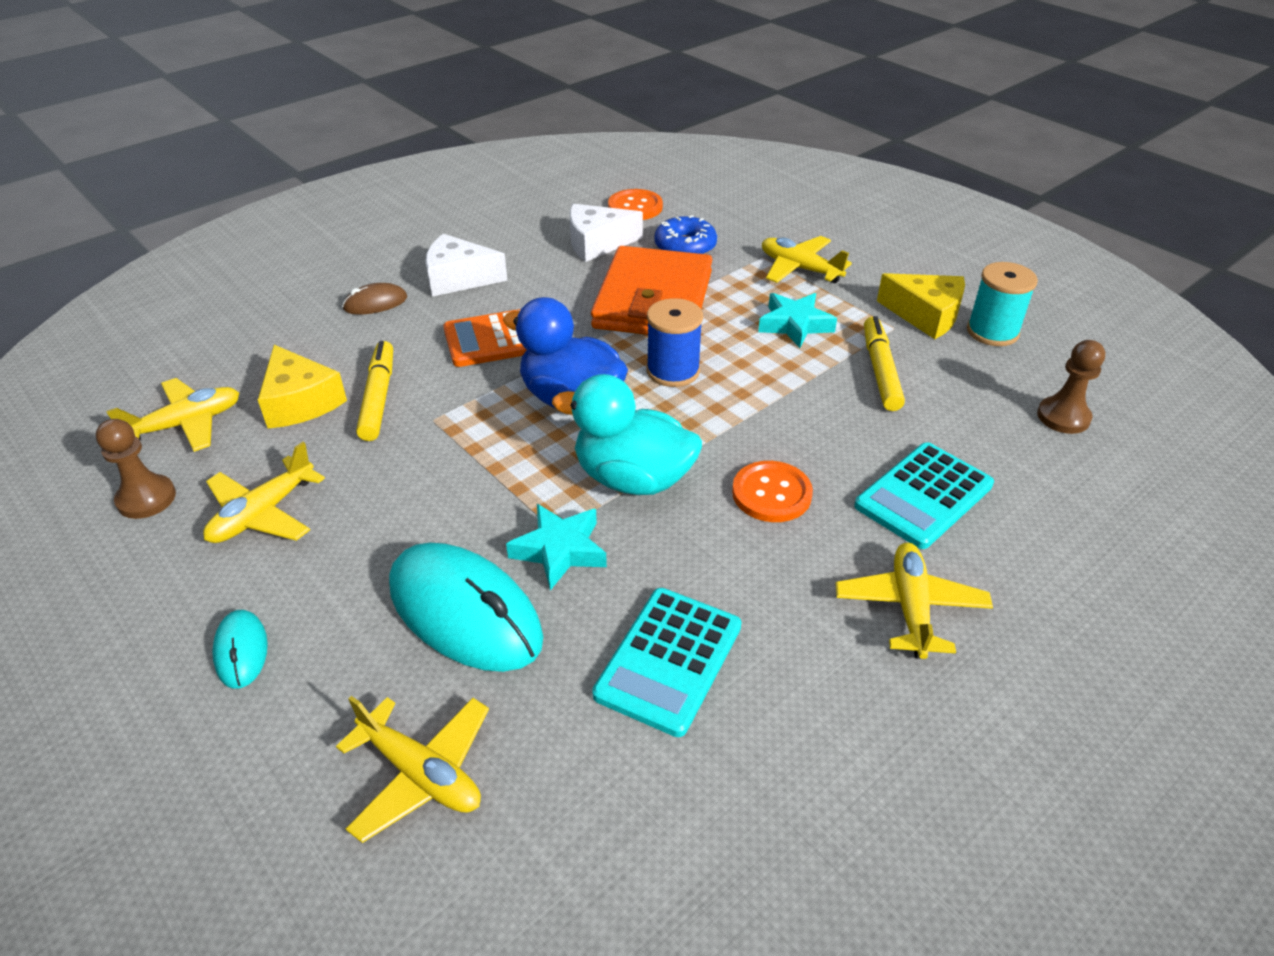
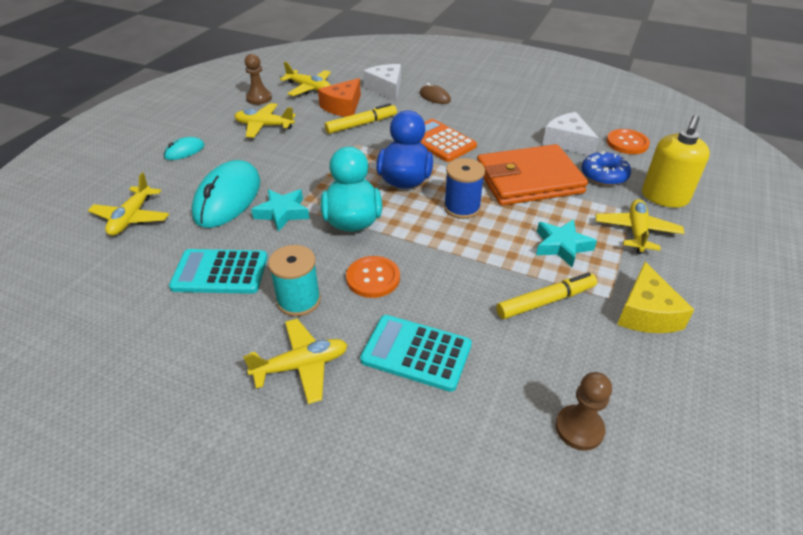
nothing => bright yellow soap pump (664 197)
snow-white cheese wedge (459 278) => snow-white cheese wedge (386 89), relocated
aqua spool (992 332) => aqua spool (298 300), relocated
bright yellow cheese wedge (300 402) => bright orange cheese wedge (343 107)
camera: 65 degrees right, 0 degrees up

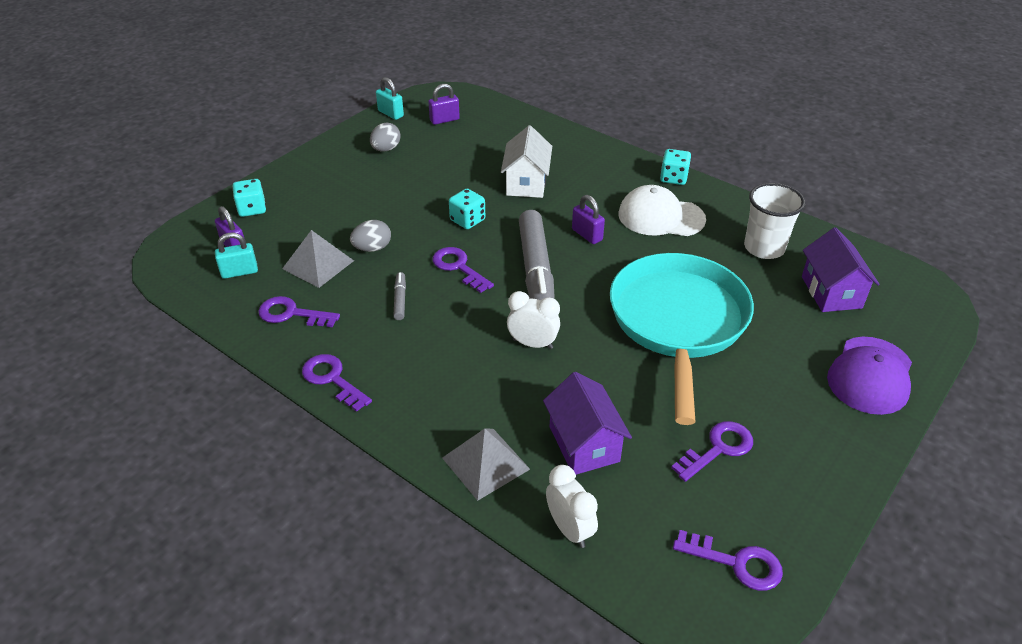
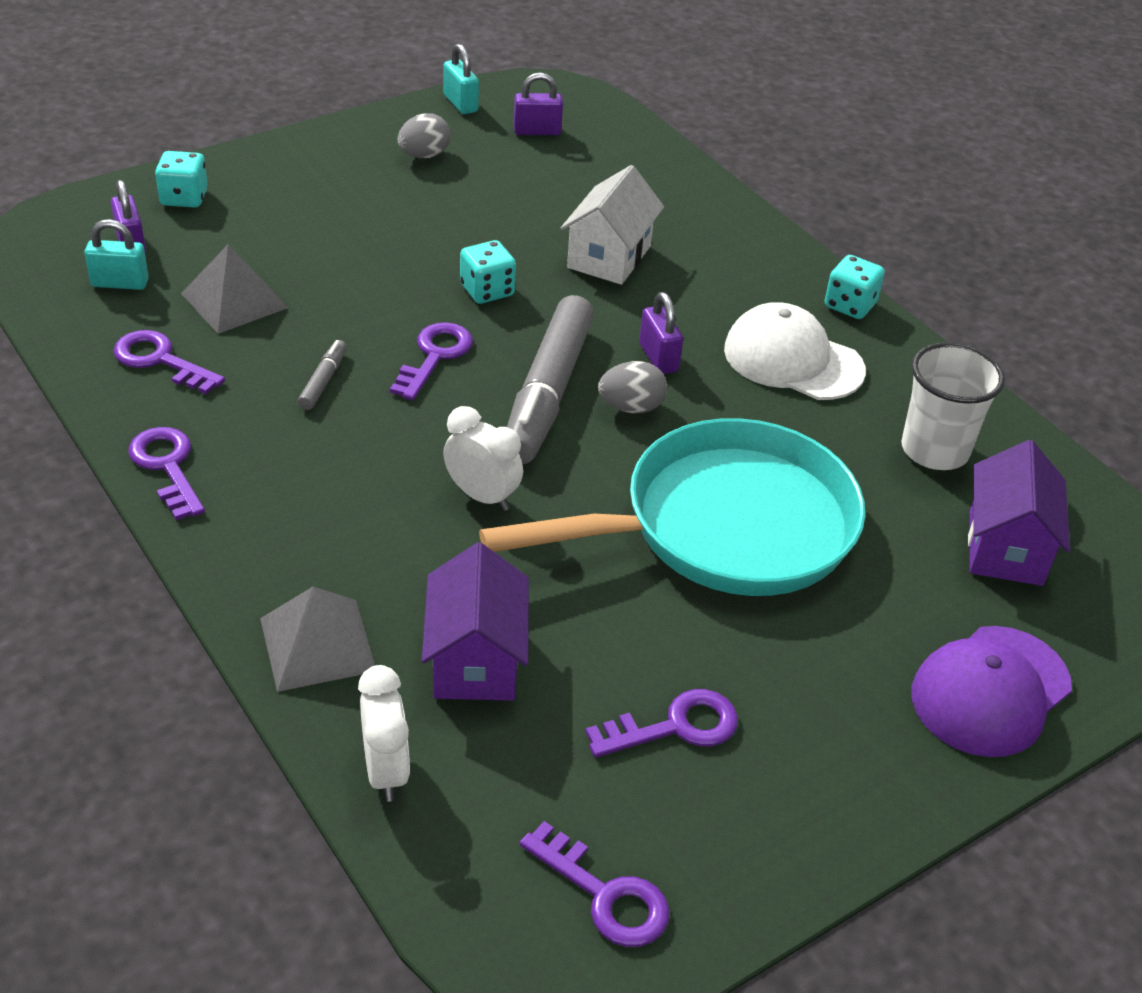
grey egg shape (372 248) => grey egg shape (631 407), relocated
purple key (458 267) => purple key (435 356), 45 degrees clockwise
aqua skillet (678 323) => aqua skillet (724 526), 45 degrees clockwise
camera: 15 degrees right, 0 degrees up

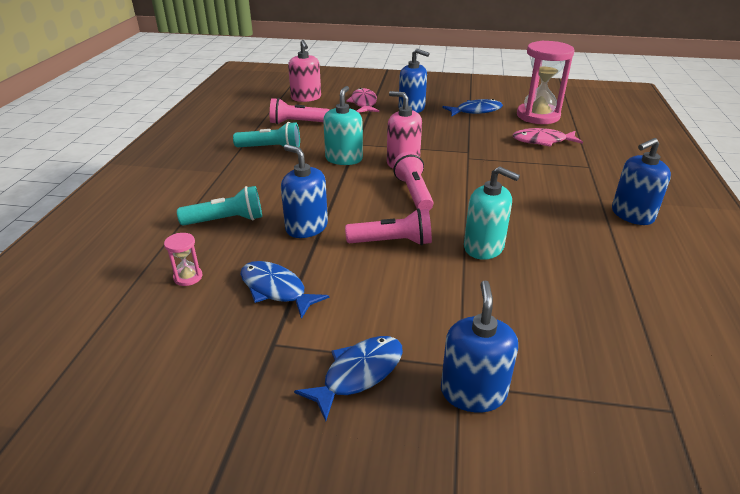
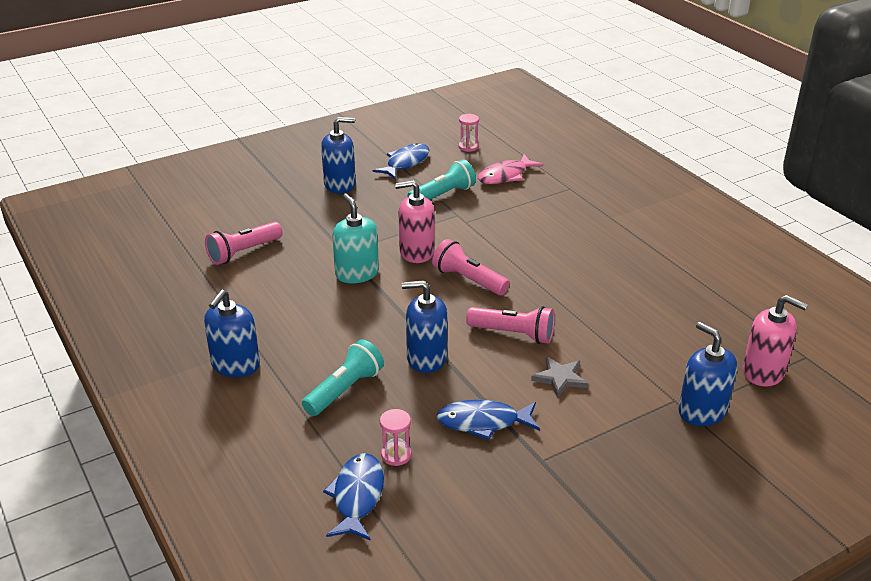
rosy fish figure (364 103) => nothing
aqua soap pump (484 247) => nothing
nothing => grey star (560 378)
aqua flashlight (271 148) => aqua flashlight (443 195), relocated
rosy soap pump (306 98) => rosy soap pump (763 372), relocated
cobalt fish figure (358 374) => cobalt fish figure (357 496), relocated
cobalt soap pump (632 215) => cobalt soap pump (235 365), relocated
rosy flashlight (392 242) => rosy flashlight (513 334), 60 degrees clockwise
rosy sandglass (538 116) => rosy sandglass (468 147), x0.42
camera: 40 degrees left, 0 degrees up

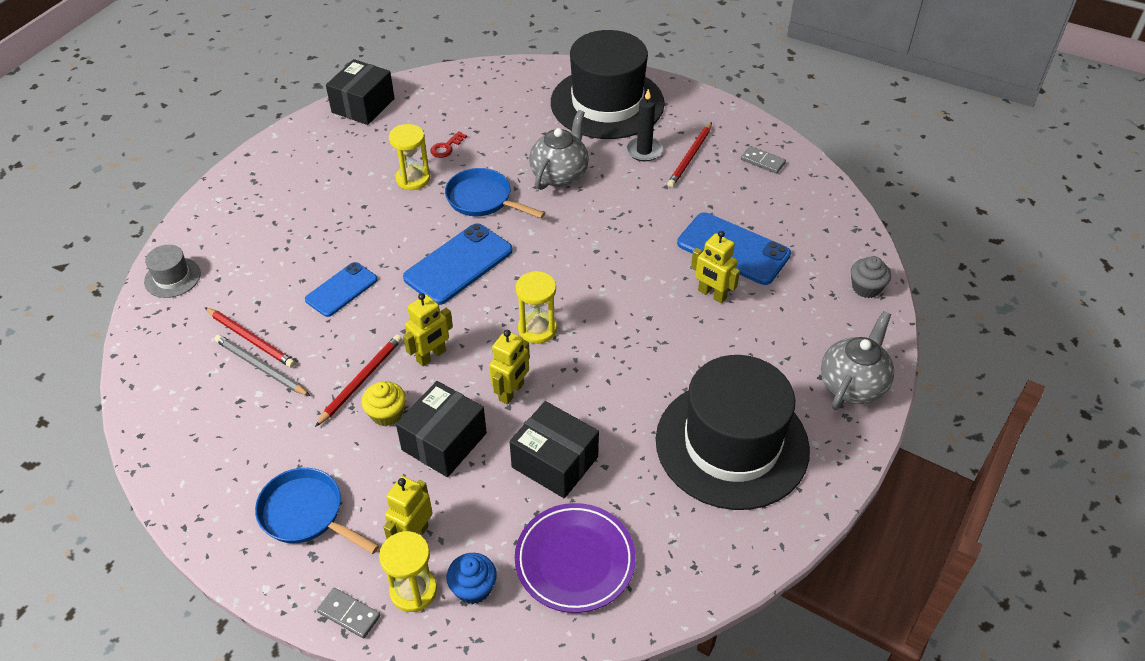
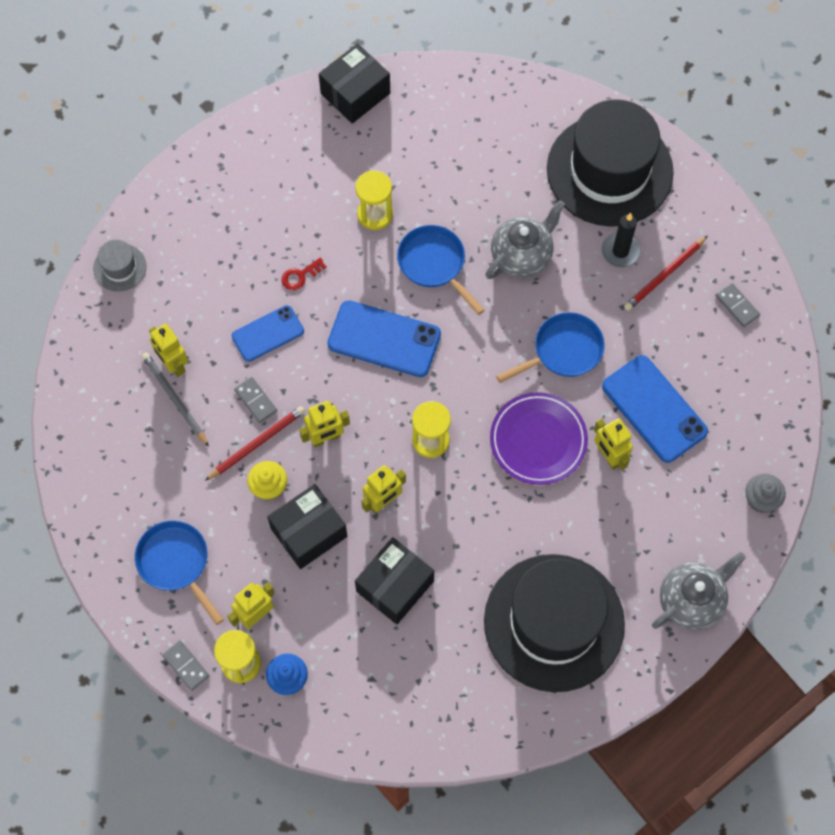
nothing => grey domino piece (256 400)
nothing => cobalt skillet (563 351)
red key (446 147) => red key (300 276), relocated
purple plate (575 560) => purple plate (538 440), relocated
red lead pencil (251 339) => bright yellow robot figure (173 364)
cobalt smartphone (458 264) => cobalt smartphone (384 339), 45 degrees clockwise
ebony parcel (554 462) => ebony parcel (395 586), 75 degrees clockwise
camera: 20 degrees right, 20 degrees up

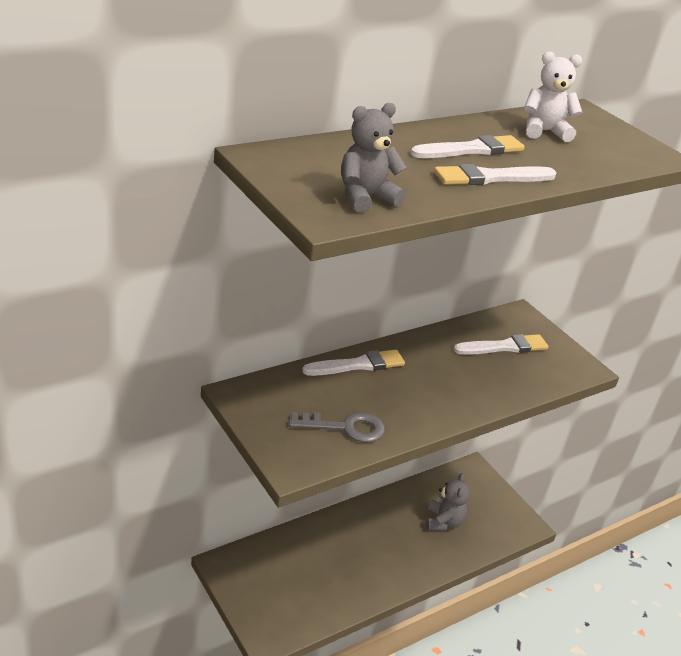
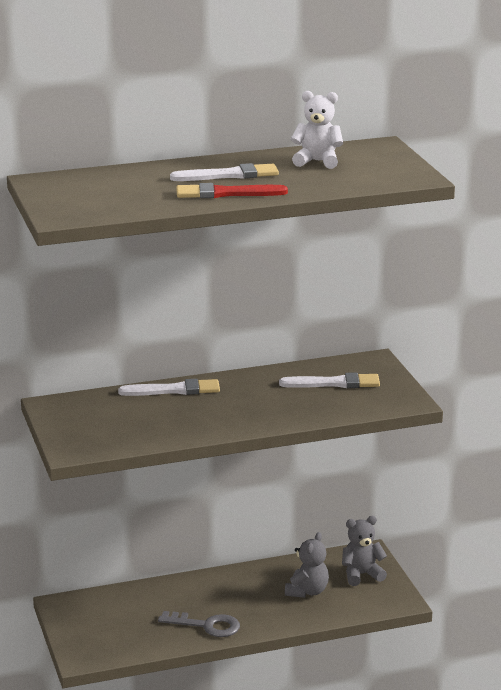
grey key (345 427) => grey key (207 625), relocated
grey teddy bear (365 198) => grey teddy bear (361 575), relocated
snow-white brush (490 177) => red brush (226 193)
camera: 20 degrees right, 10 degrees down

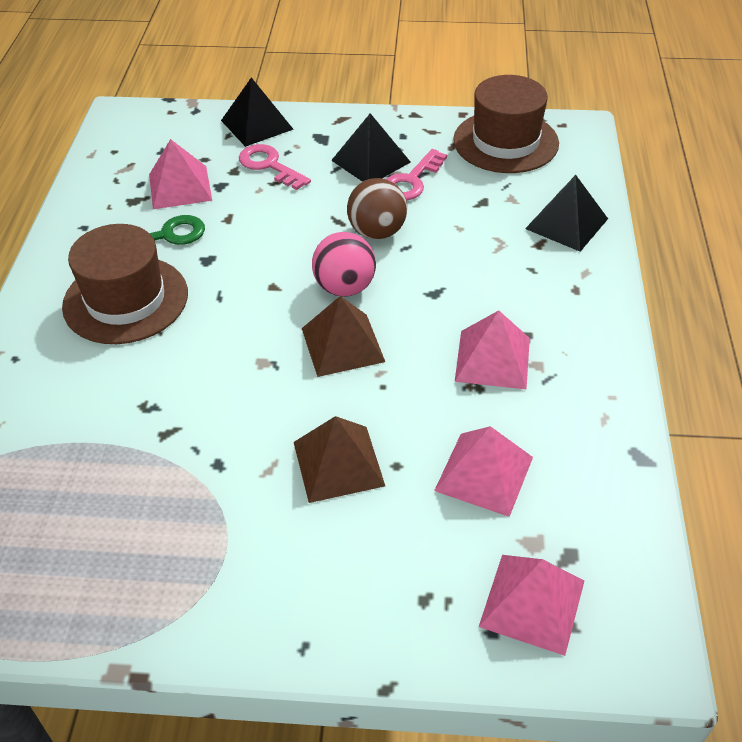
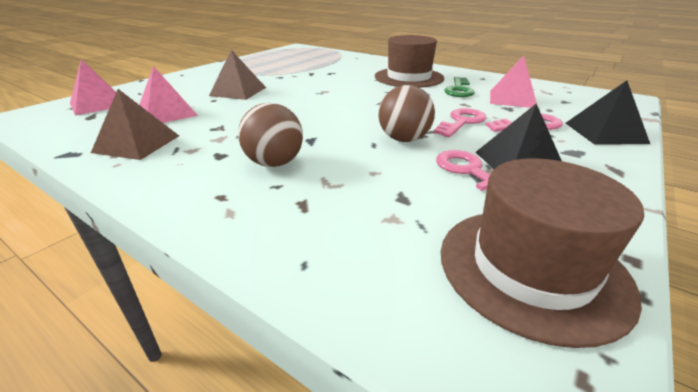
rosy play ball (345 287) => nothing
rosy pyramid shape (492 359) => nothing
ebony pyramid shape (566 223) => nothing
nothing => brown play ball (274 163)
nothing => rosy key (461 122)
brown pyramid shape (342 344) => brown pyramid shape (137 144), relocated
camera: 120 degrees right, 15 degrees down

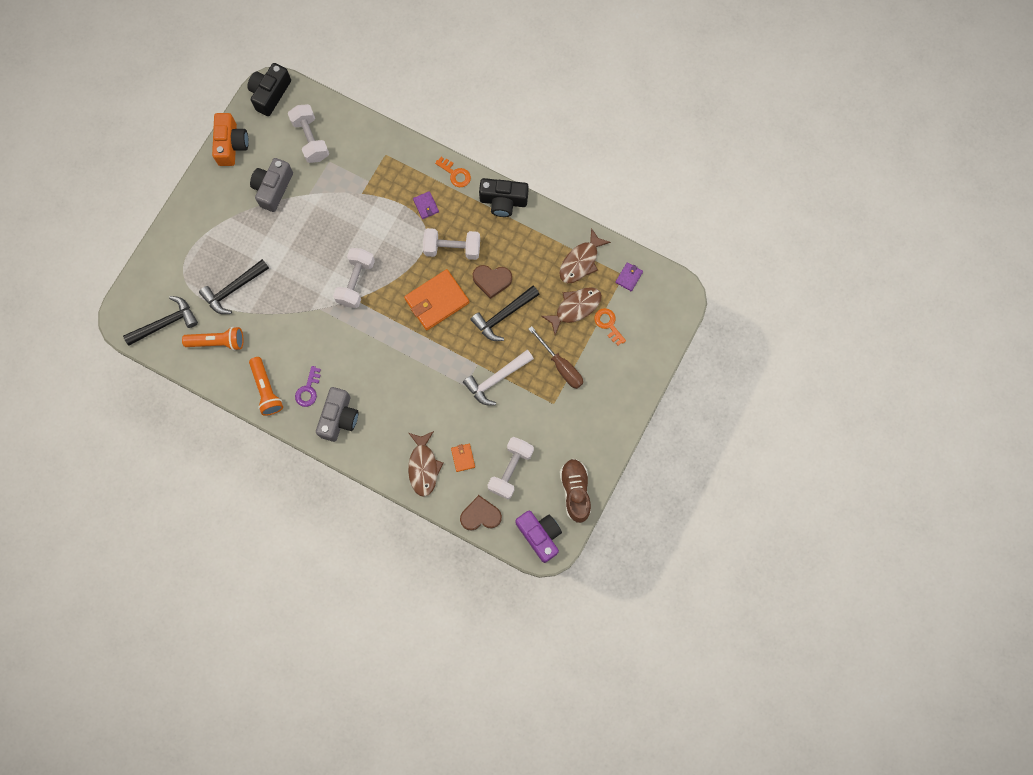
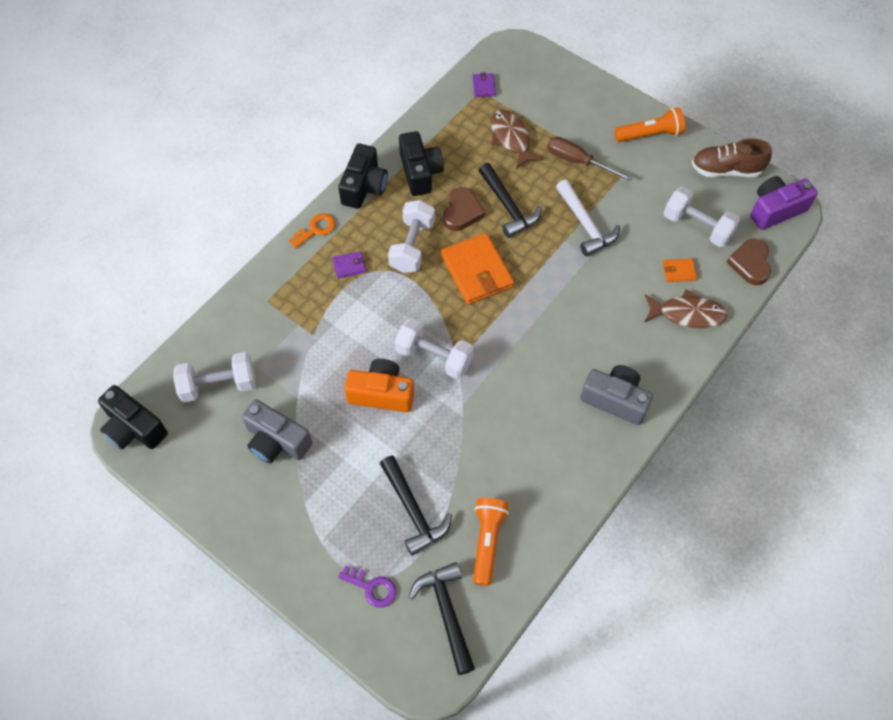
brown fish figure (581 261) => nothing
bright orange key (608 324) => nothing
nothing => ebony compact camera (420 172)
bright orange compact camera (231 145) => bright orange compact camera (381 393), relocated
bright orange flashlight (266 389) => bright orange flashlight (650 134), relocated
purple key (308 390) => purple key (372 587), relocated
brown flat screwdriver (561 366) => brown flat screwdriver (578 161), 120 degrees counterclockwise
purple card wallet (629 277) => purple card wallet (484 86), 45 degrees clockwise
camera: 80 degrees left, 15 degrees down

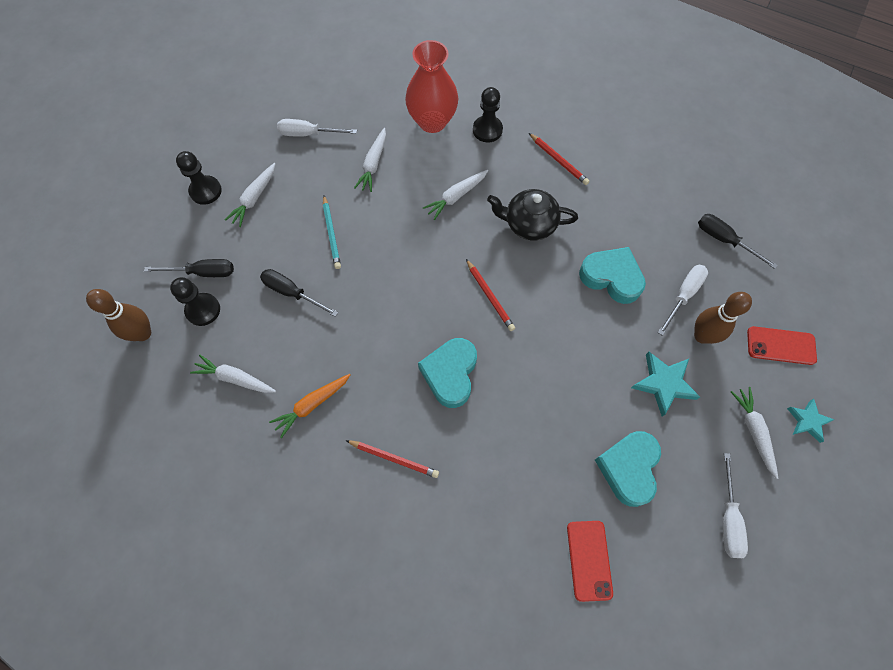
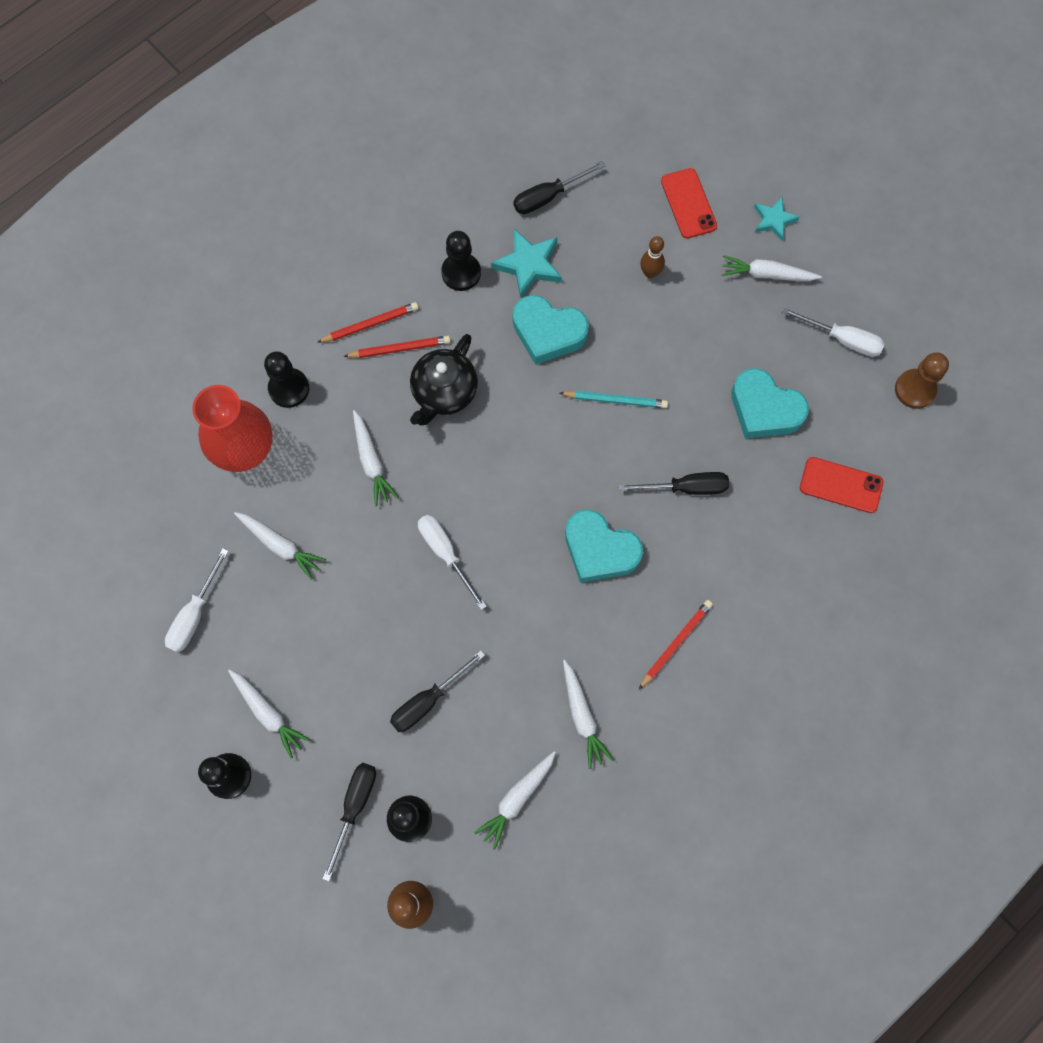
nothing => ebony pawn (461 273)
nothing => ebony flat screwdriver (686 487)
nothing => brown pawn (915 389)
aqua lead pencil (331 234) => aqua lead pencil (615 400), relocated
red lead pencil (490 296) => red lead pencil (400 348), relocated
aqua star (663 384) => aqua star (528 265), relocated
snow-white flat screwdriver (683 295) => snow-white flat screwdriver (445 554), relocated
bright orange carrot (312 405) => snow-white carrot (582 716)
aqua love heart (611 277) => aqua love heart (548 332), 120 degrees counterclockwise
red smartphone (781 345) => red smartphone (688 203), 45 degrees counterclockwise
brown skittle (702 336) => brown skittle (650 273), x0.63
camera: 70 degrees left, 5 degrees up

